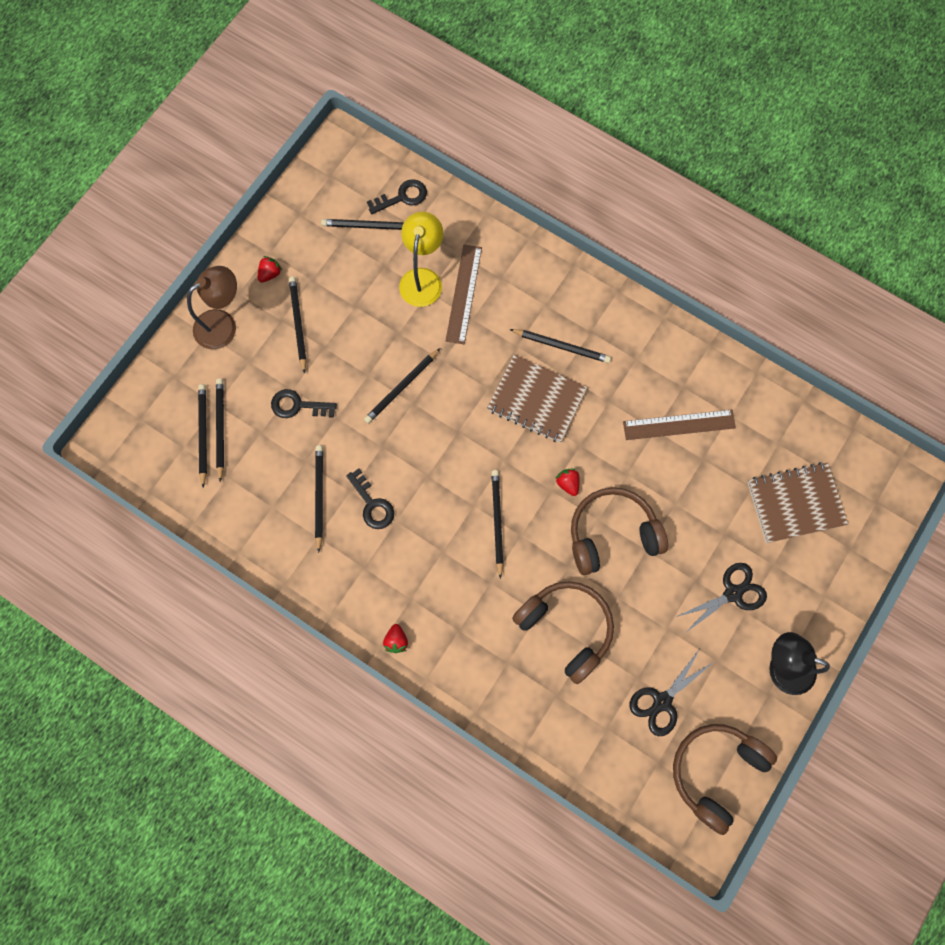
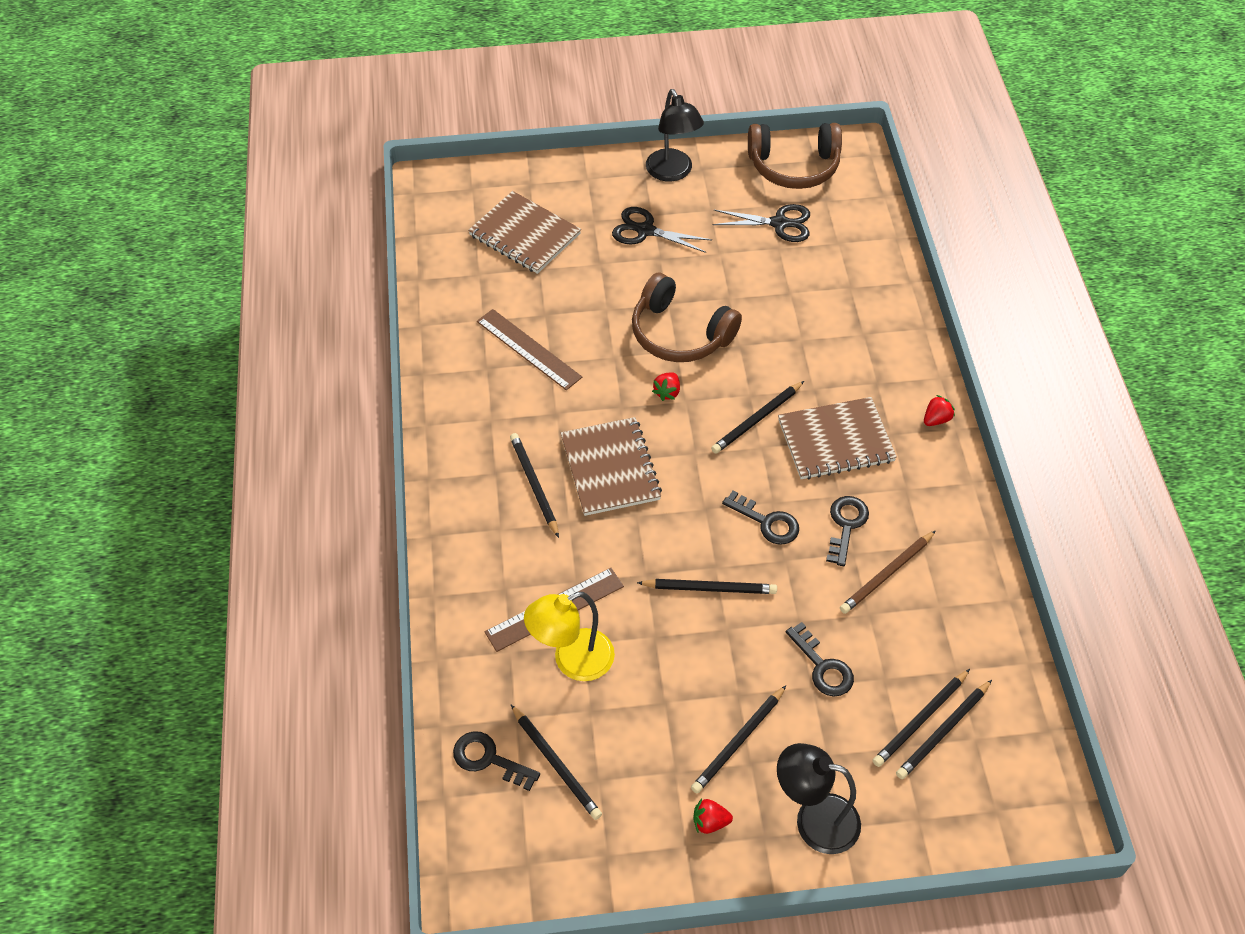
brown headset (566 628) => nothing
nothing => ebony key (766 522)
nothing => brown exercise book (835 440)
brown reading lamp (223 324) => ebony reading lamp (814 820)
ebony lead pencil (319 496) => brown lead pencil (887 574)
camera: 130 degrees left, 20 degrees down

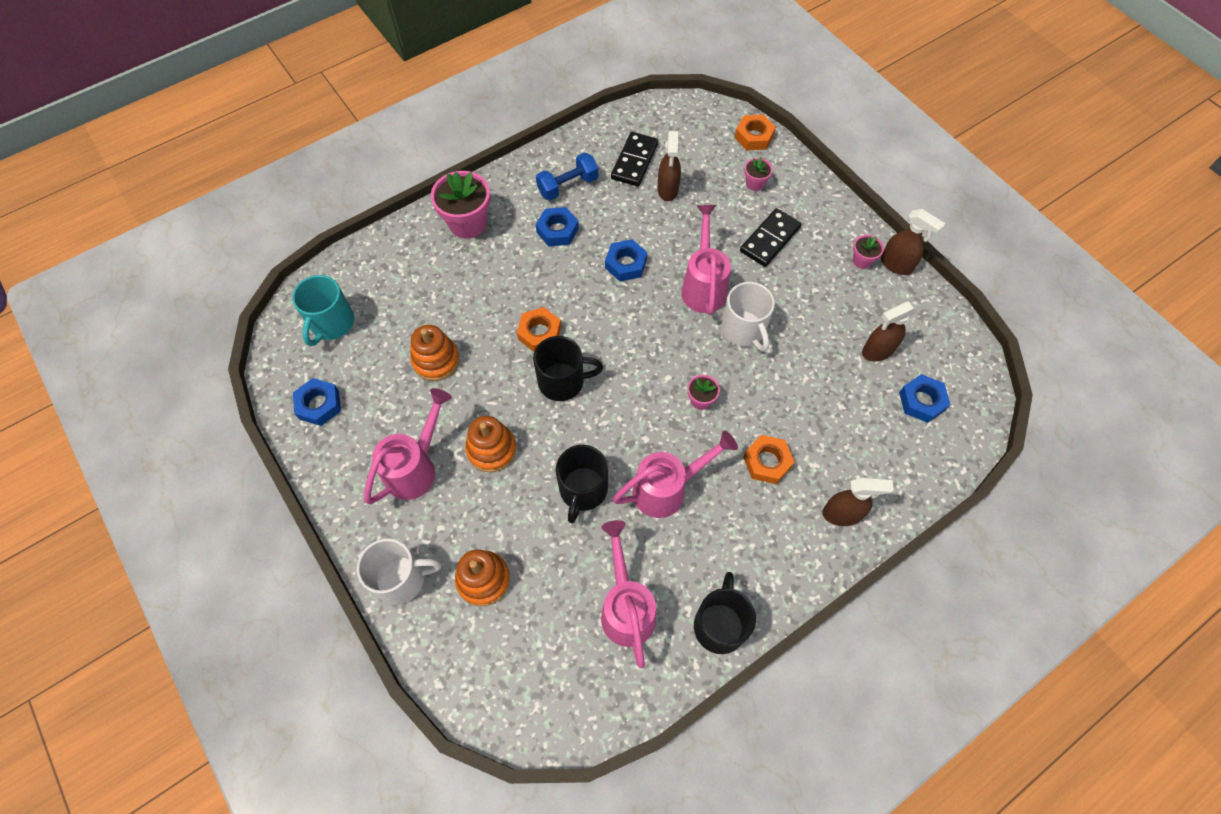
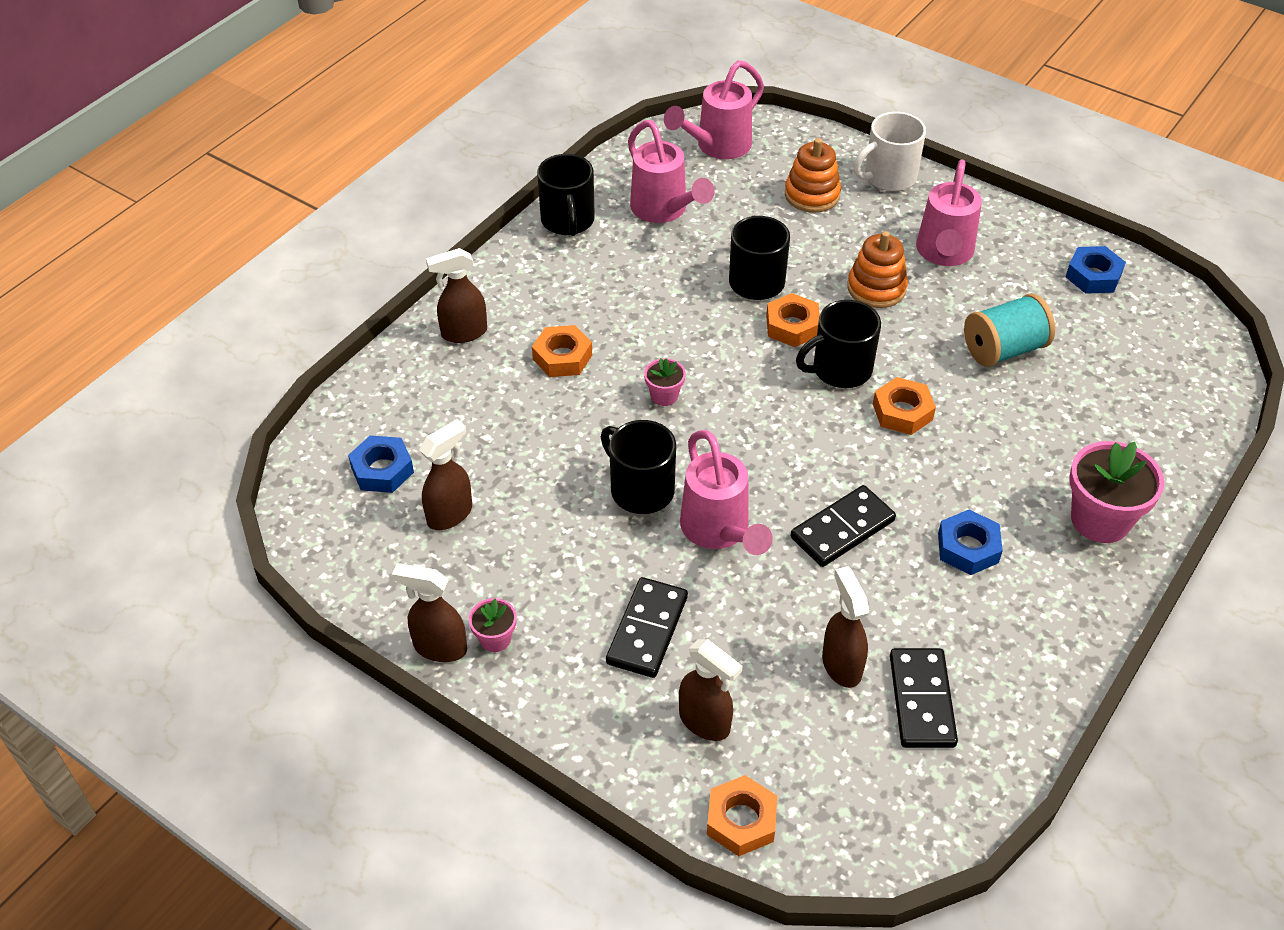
aqua tea mug (331 323) => nothing
cobalt dumbbell (568 186) => nothing
nothing => bright orange nut (792 326)
rosy watering pot (668 488) => rosy watering pot (717 147), relocated
bright orange stacking toy (436 360) => aqua spool (1003 349)
cobalt nut (626 264) => ebony domino piece (842 529)
rosy plant pot (755 183) => brown spray cleaner (705 722)
snow-white tea mug (744 330) => ebony tea mug (640 489)
camera: 160 degrees right, 15 degrees down

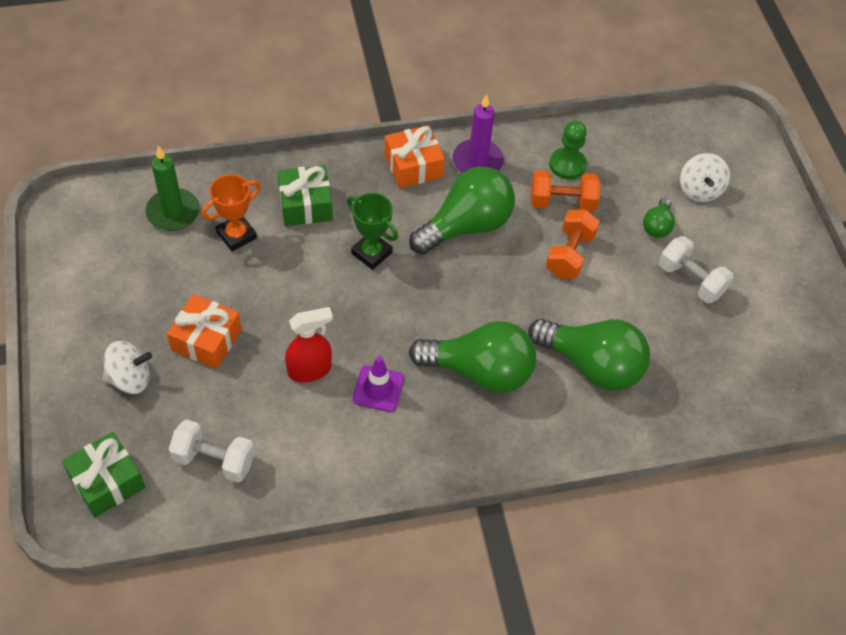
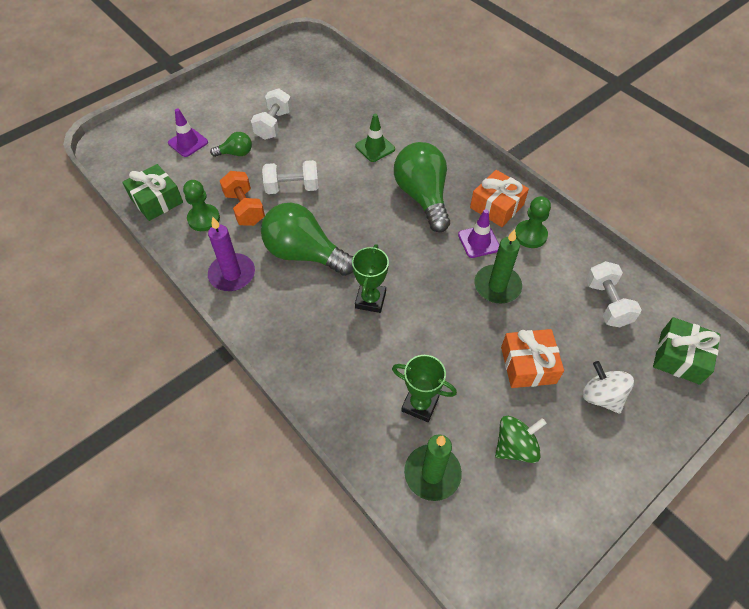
nothing => leaf-green spinning top (515 446)
nothing => leaf-green pawn (530 235)
leaf-green wrapped gift (305 204) => leaf-green wrapped gift (156 200), relocated
bright orange wrapped gift (413 166) => bright orange wrapped gift (496 206), relocated
red spray cleaner (310 370) => leaf-green wax candle (497 286)
leaf-green light bulb (591 365) => leaf-green road cone (375 147)
snow-white spinning top (699 190) => purple road cone (188 142)
bright orange trophy (236 235) => leaf-green trophy (420 404)
bright orange dumbbell (569 255) => snow-white dumbbell (292 187)
camera: 115 degrees left, 0 degrees up

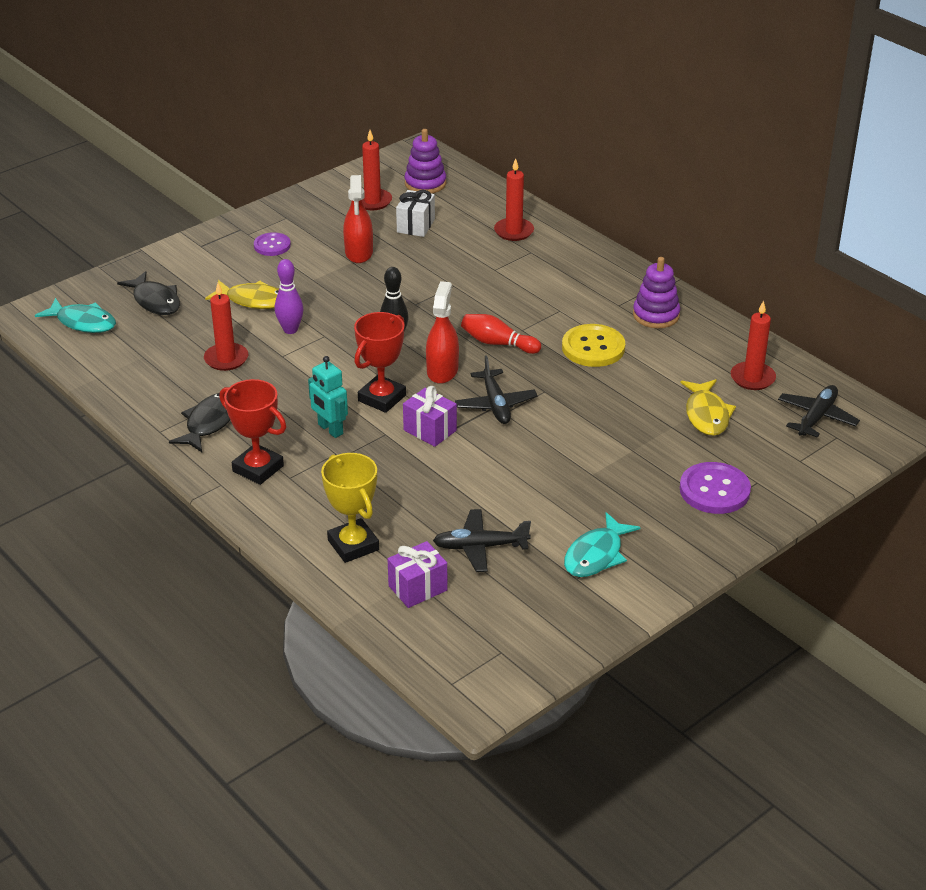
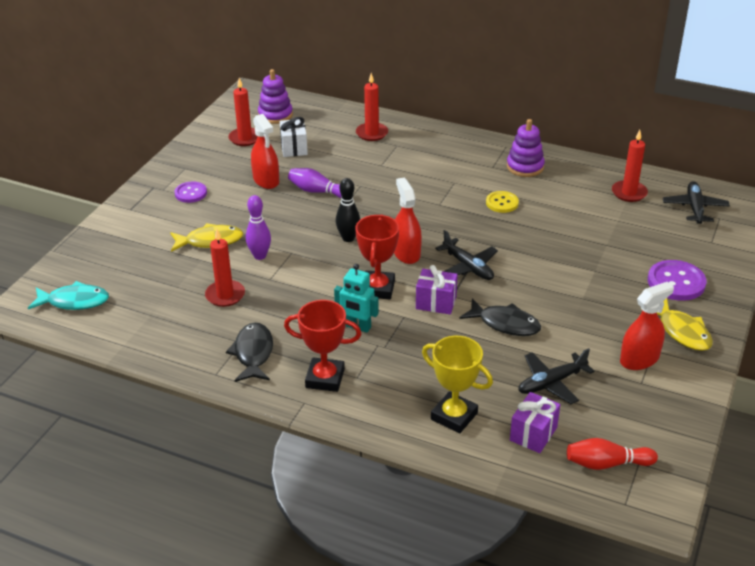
nothing => purple skittle (318 191)
ebony fish figure (155 301) => ebony fish figure (505 324), relocated
red skittle (498 343) => red skittle (606 463), relocated
bright yellow fish figure (706 415) => bright yellow fish figure (682 332), relocated
aqua fish figure (596 555) => red spray cleaner (639 359)
bright yellow sewing button (593 348) => bright yellow sewing button (502 203), x0.63
camera: 25 degrees left, 0 degrees up

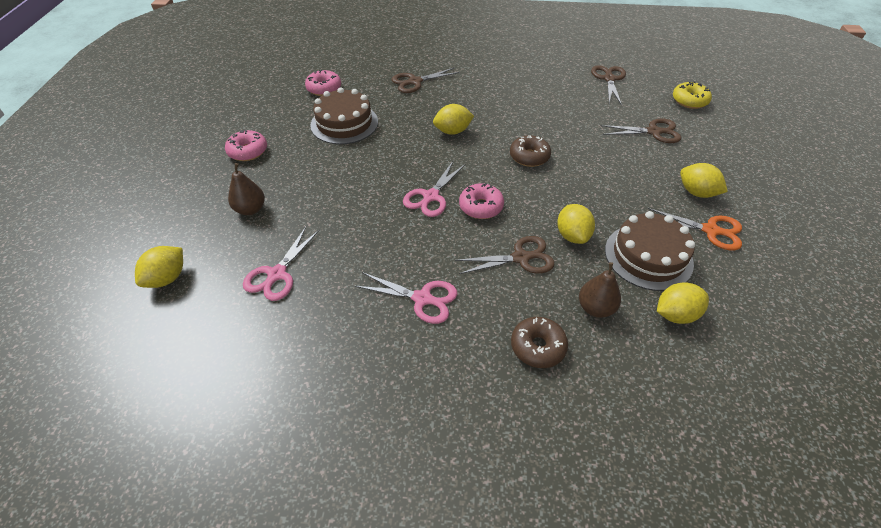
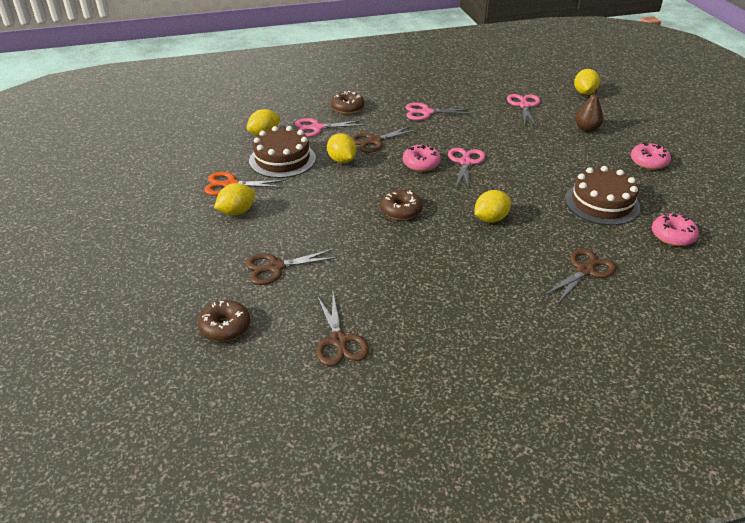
brown pear (595 308) => rosy scissors (317 128)
bright yellow doughnut (689 101) => brown doughnut (225 327)
bright yellow toy lemon (696 192) => bright yellow toy lemon (237 212), 60 degrees counterclockwise
camera: 160 degrees right, 10 degrees down

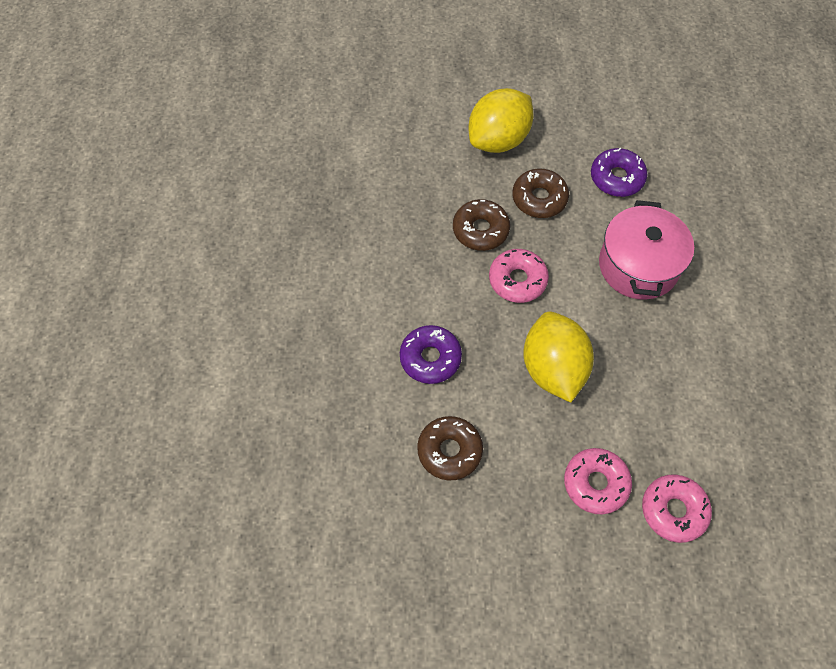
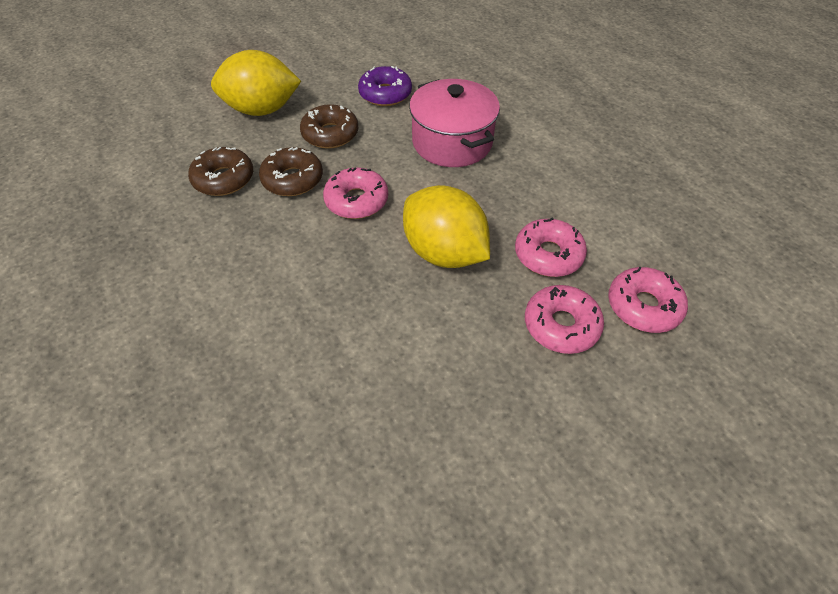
purple doughnut (430 358) => nothing
nothing => rosy doughnut (548 255)
brown doughnut (449 451) => brown doughnut (224 179), relocated
bright yellow toy lemon (498 140) => bright yellow toy lemon (262 110), 75 degrees clockwise
camera: 35 degrees left, 10 degrees down

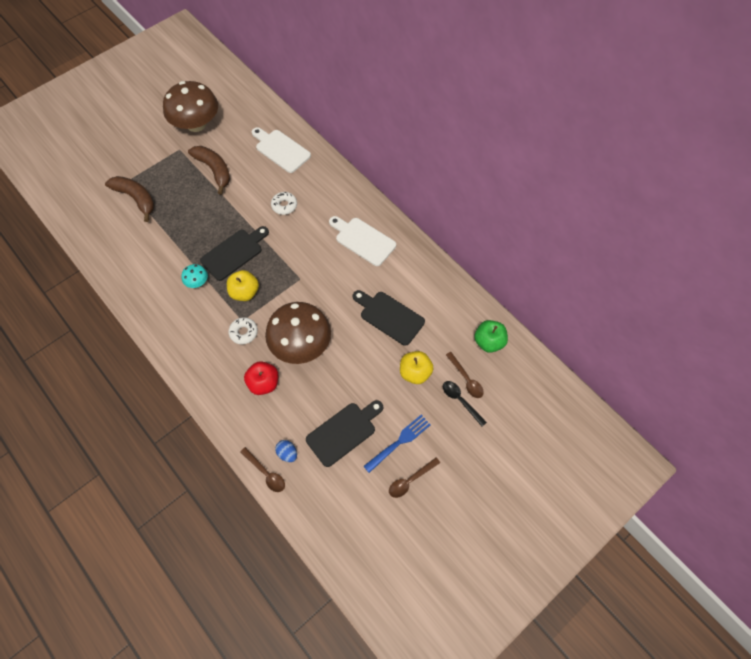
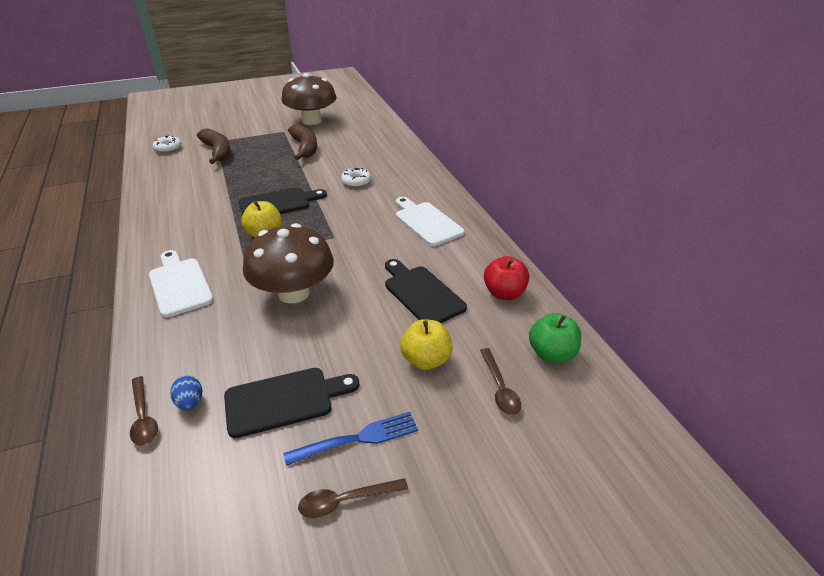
aqua fungus (197 282) => nothing
ebony spoon (460 401) => nothing
snow-white doughnut (243 332) => snow-white doughnut (168 148), relocated
red toy apple (264 383) => red toy apple (504 293), relocated
snow-white chopping board (281 150) => snow-white chopping board (179 284), relocated
camera: 20 degrees right, 25 degrees down

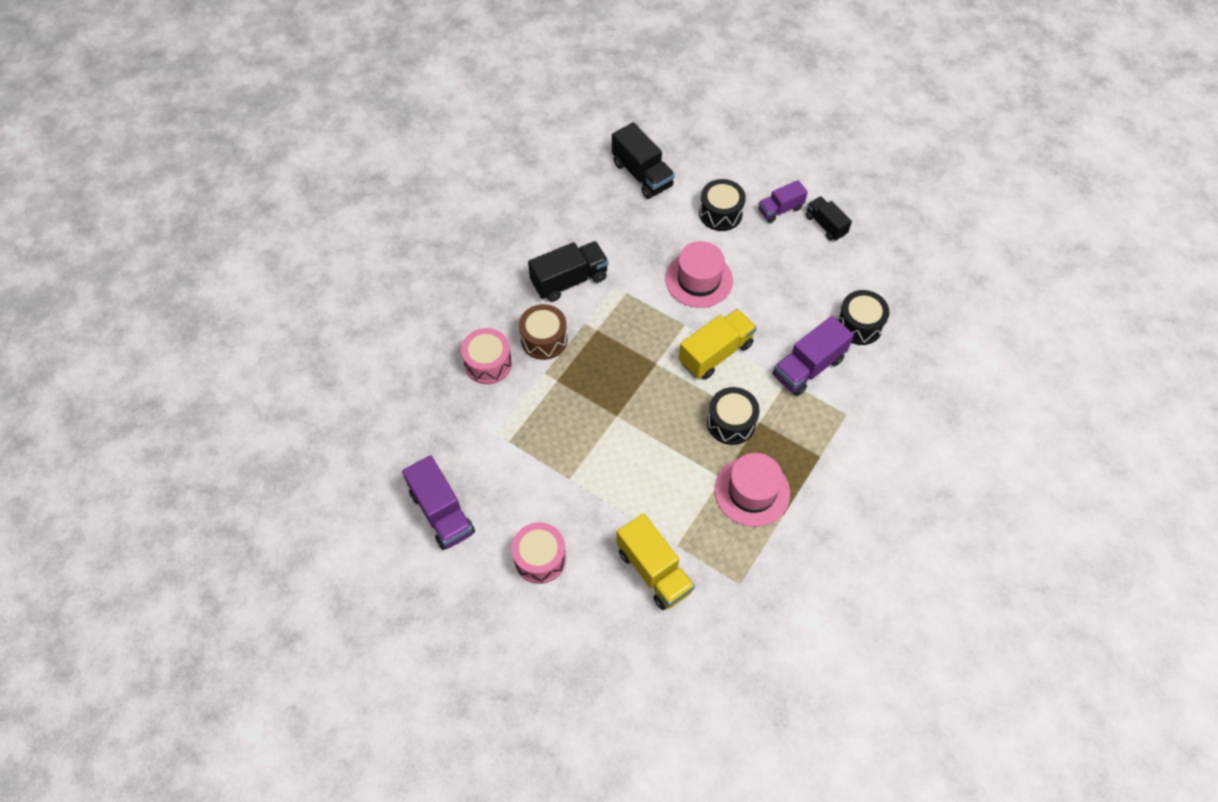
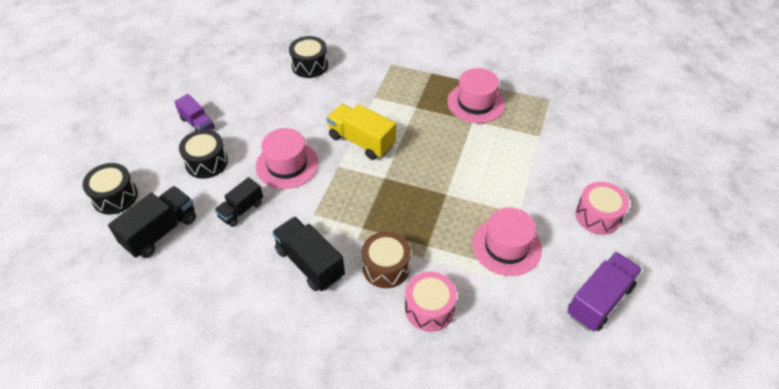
bright yellow truck (654 570) => nothing
purple truck (808 367) => nothing
nothing => rosy hat (506 246)
ebony toy drum (731 422) => ebony toy drum (115 196), relocated
ebony truck (825 225) => ebony truck (241 210), relocated
camera: 105 degrees left, 10 degrees down

